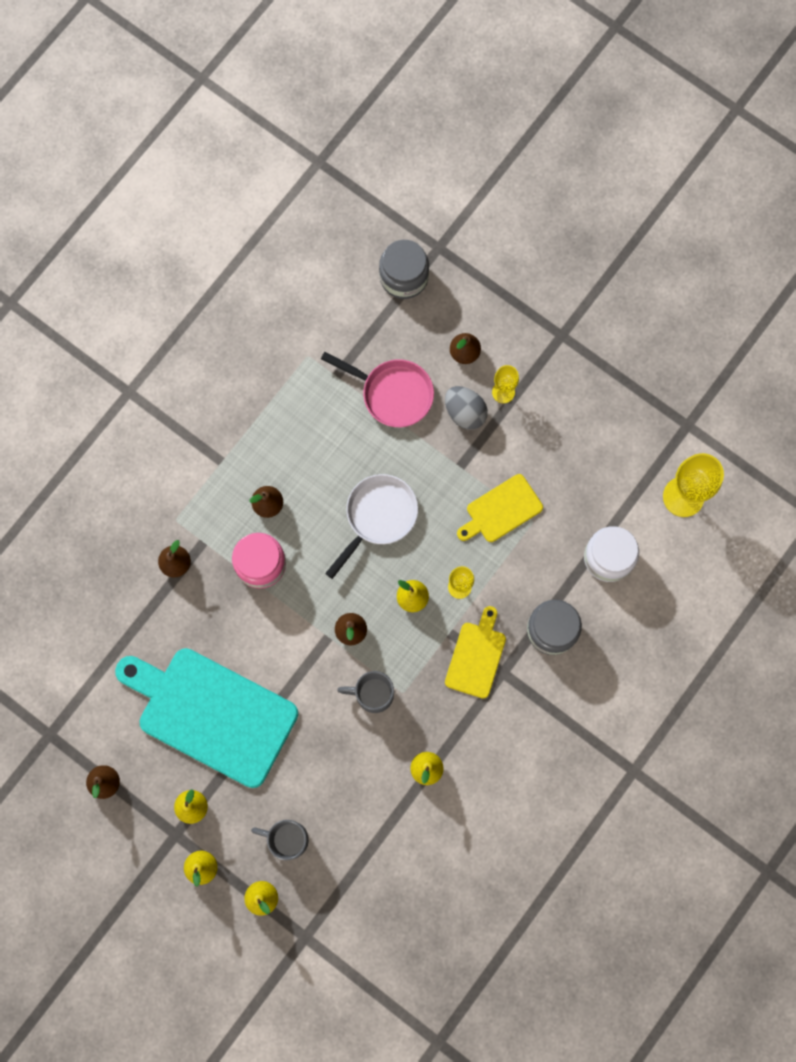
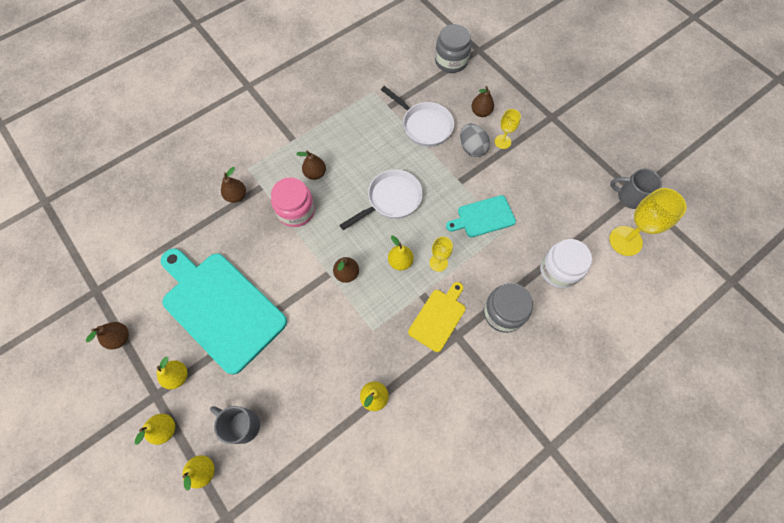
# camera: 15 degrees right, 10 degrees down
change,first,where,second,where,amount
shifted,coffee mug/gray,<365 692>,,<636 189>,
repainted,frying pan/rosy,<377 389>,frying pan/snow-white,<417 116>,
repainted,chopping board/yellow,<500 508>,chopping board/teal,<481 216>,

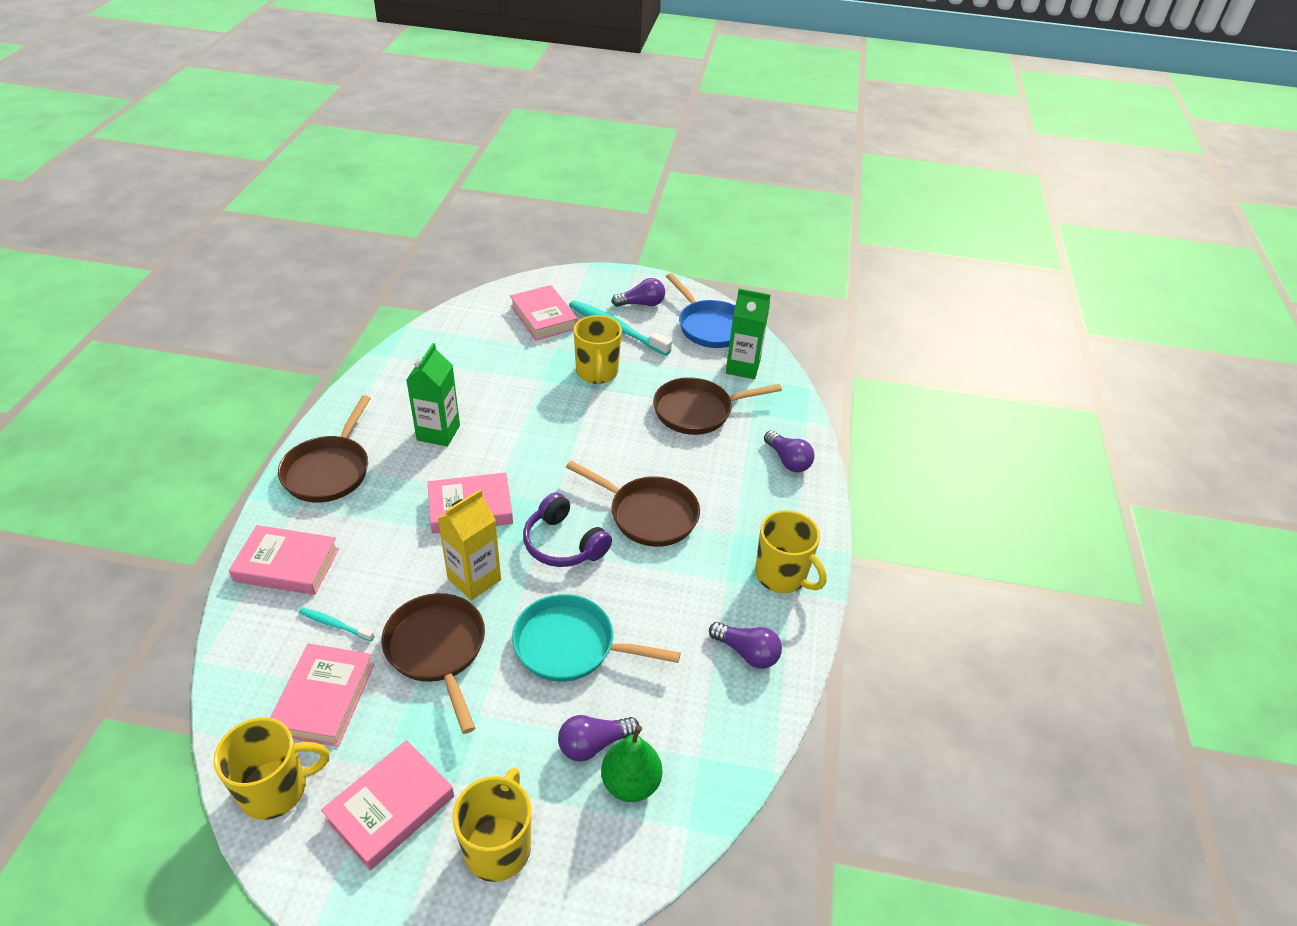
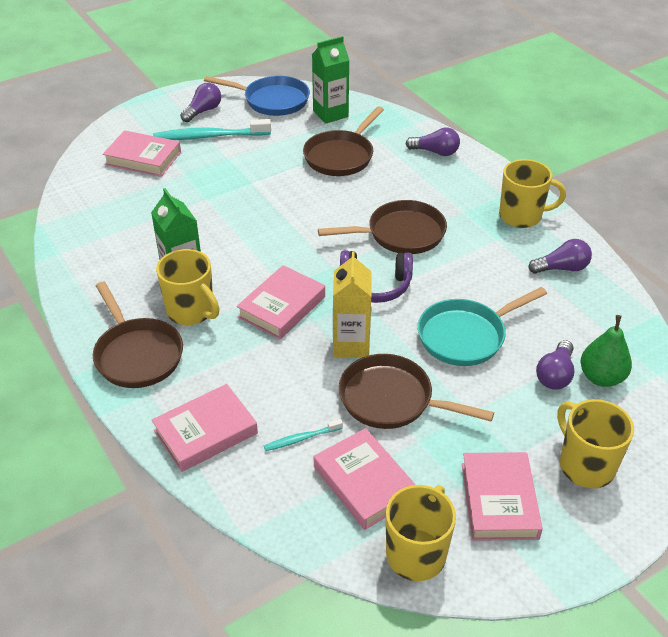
# camera: 40 degrees left, 0 degrees up
change,first,where,second,where,amount
shifted,coffee mug/yellow,<598 349>,,<187 287>,

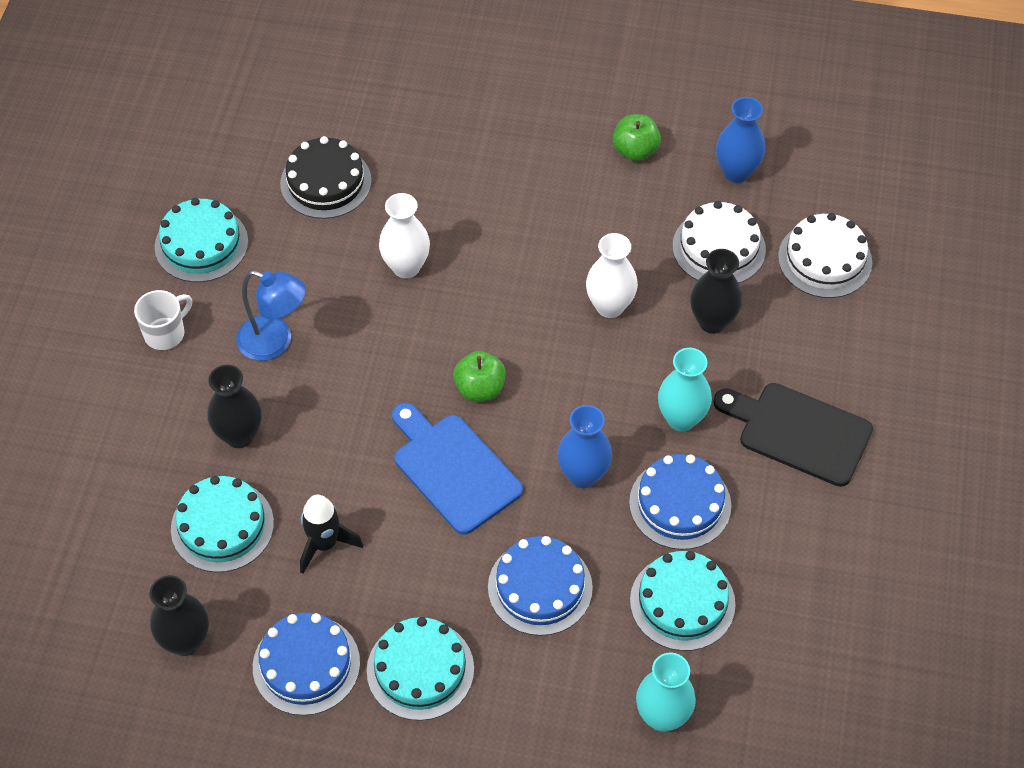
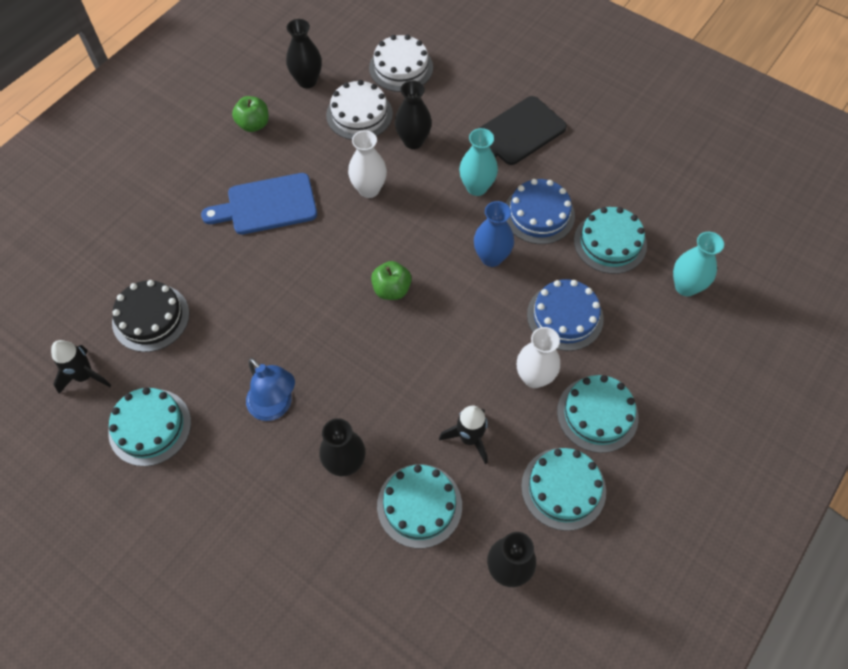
# camera: 65 degrees left, 5 degrees up
change,first,where,second,where,amount
gone,coffee mug/snow-white,<163 320>,,,
new,,,rocket/black,<81 367>,
shifted,flower vase/snow-white,<404 235>,,<538 357>,
shifted,chopping board/blue,<457 469>,,<259 203>,
repainted,layer cake/blue,<306 664>,layer cake/teal,<563 489>,
repainted,flower vase/blue,<740 140>,flower vase/black,<304 53>,
rotated,lamp/blue,<271 315>,,<270 389>,90 degrees clockwise

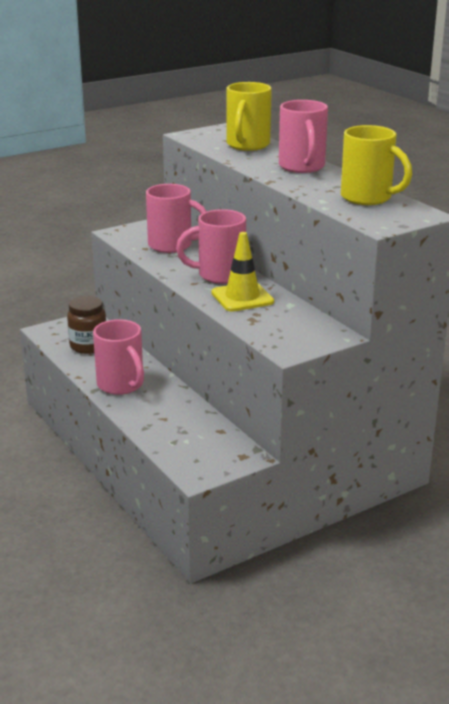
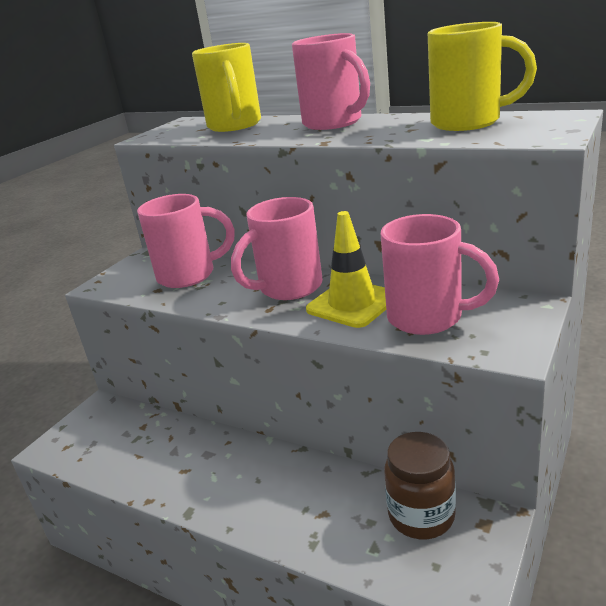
# camera: 25 degrees left, 0 degrees up
change,first,where,second,where,amount
shifted,preserve jar/russet,<86 325>,,<420 485>,
shifted,coffee mug/rosy,<118 357>,,<440 274>,

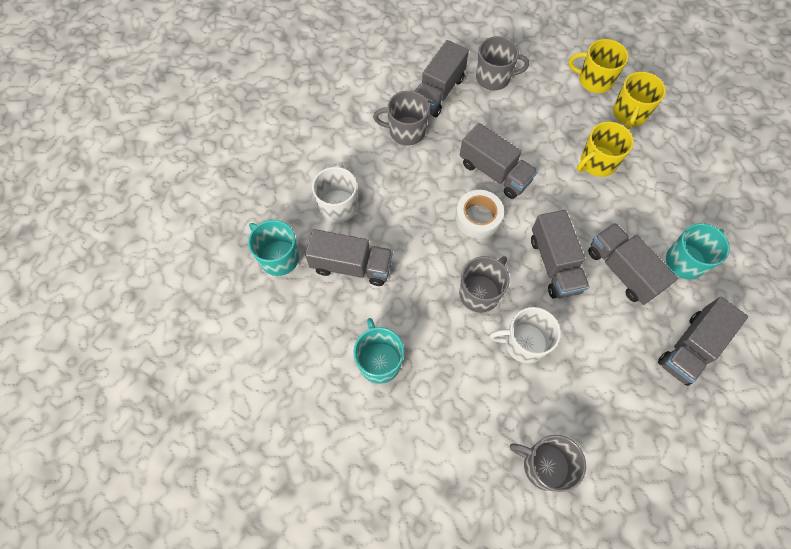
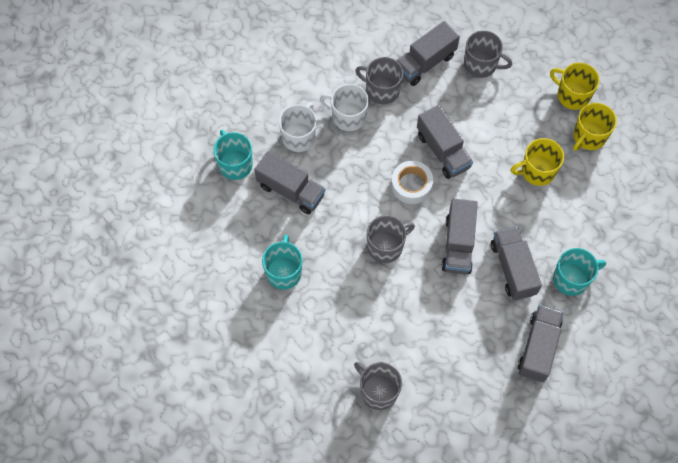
# camera: 20 degrees right, 0 degrees up
change,first,where,second,where,amount
shifted,coffee mug/snow-white,<525 335>,,<344 107>,
rotated,truck/gray,<703 341>,,<541 343>,135 degrees clockwise

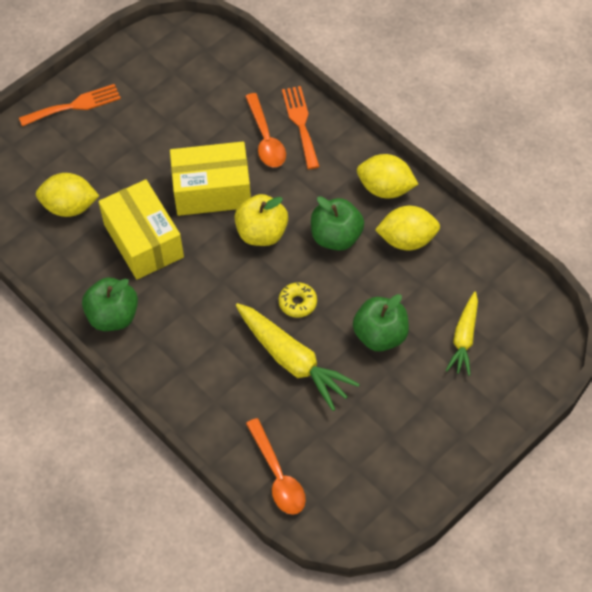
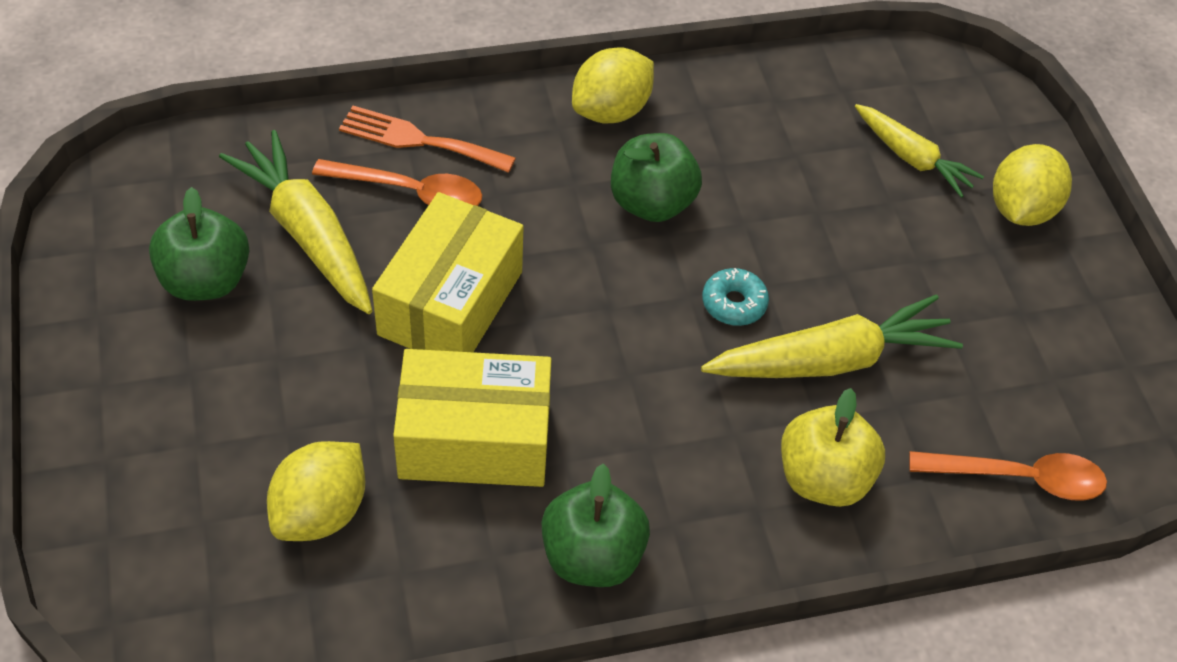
# camera: 65 degrees left, 5 degrees down
change,first,where,second,where,amount
gone,table fork/orange,<70 105>,,,
new,,,root vegetable/yellow,<295 222>,
shifted,toy apple/yellow,<261 220>,,<833 447>,
shifted,toy apple/leaf-green,<381 322>,,<199 244>,
shifted,lemon/yellow,<407 228>,,<1032 185>,
repainted,glazed donut/yellow,<298 300>,glazed donut/teal,<735 297>,

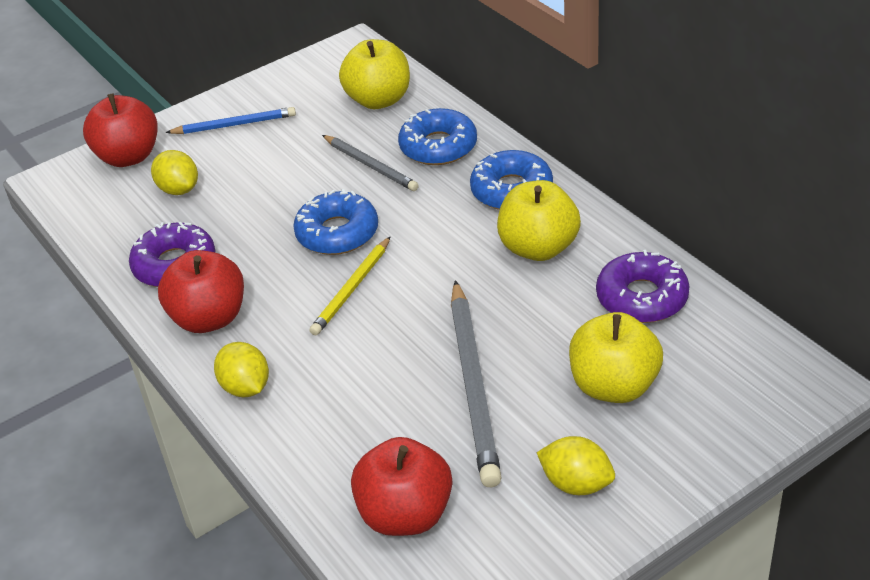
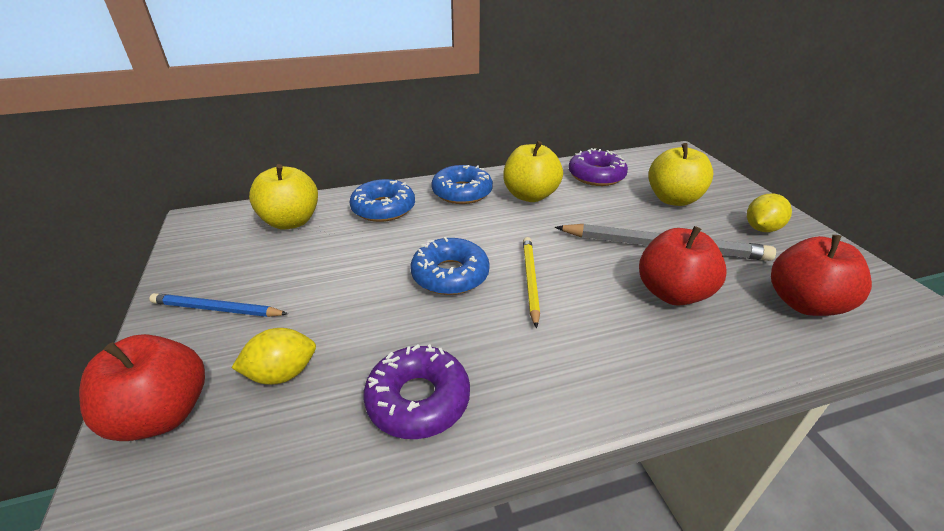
# camera: 75 degrees left, 5 degrees down
change,first,where,second,where,amount
gone,lemon/yellow,<241 369>,,,
gone,wooden pencil/gray,<370 163>,,,
shifted,toy apple/crimson,<201 291>,,<683 265>,
rotated,wooden pencil/blue,<230 120>,,<218 305>,90 degrees counterclockwise
rotated,wooden pencil/yellow,<350 285>,,<531 282>,135 degrees counterclockwise

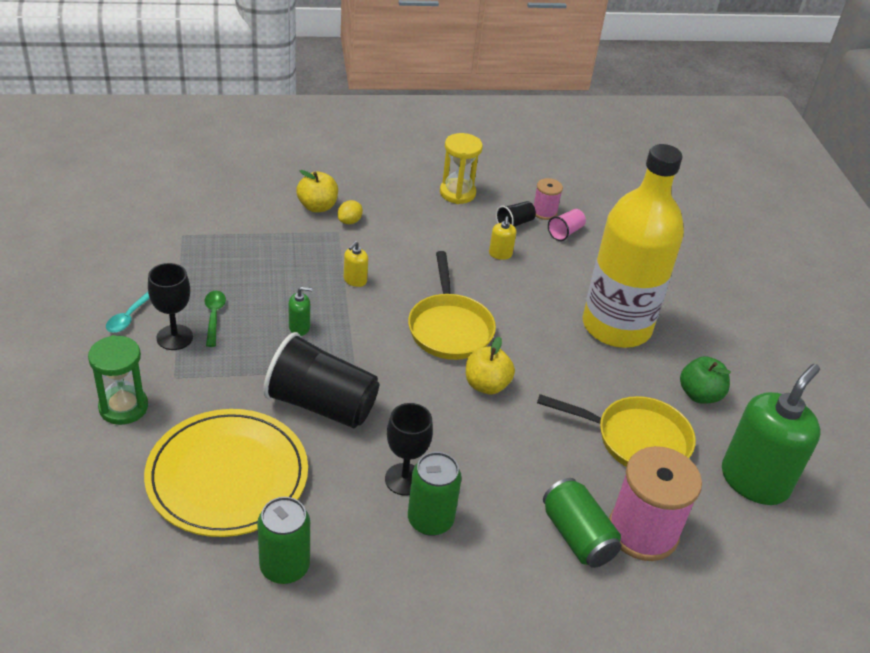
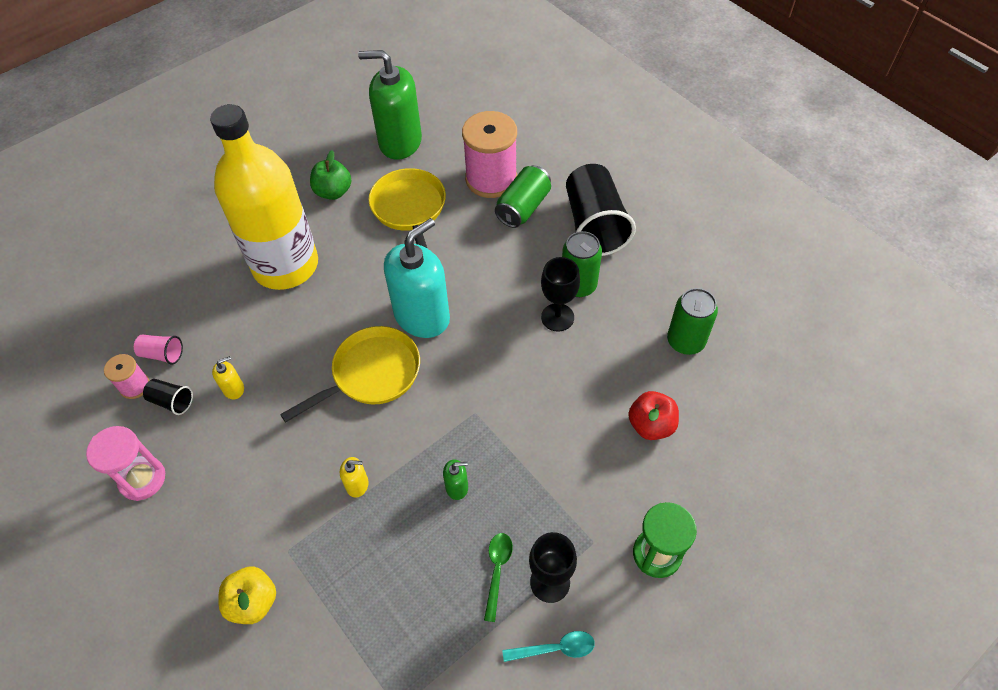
# camera: 115 degrees left, 15 degrees up
change,first,where,second,where,amount
gone,lemon/yellow,<350 212>,,,
shifted,beaker/black,<321 380>,,<601 210>,
swapped,plate/yellow,<226 473>,toy apple/crimson,<653 415>,
swapped,toy apple/yellow,<490 365>,soap dispenser/teal,<417 278>,
repainted,sandglass/yellow,<461 168>,sandglass/rosy,<125 463>,
rotated,spoon/leaf-green,<215 319>,,<498 577>,135 degrees clockwise
rotated,soap dispenser/leaf-green,<301 311>,,<455 480>,120 degrees clockwise

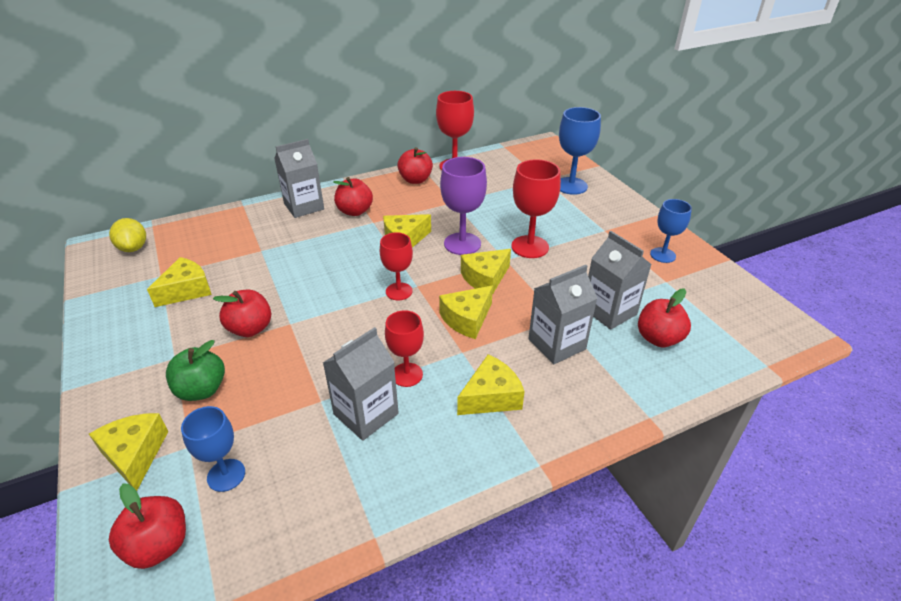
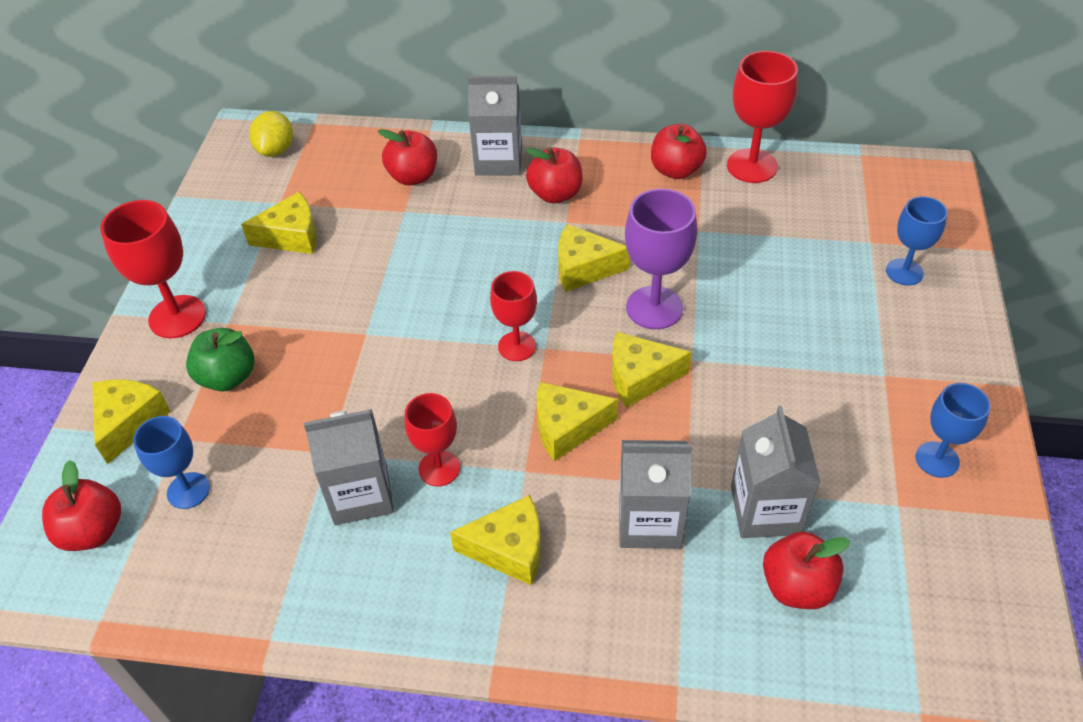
# camera: 35 degrees right, 10 degrees up
change,first,where,second,where,amount
shifted,toy apple/crimson,<242 313>,,<407 157>,
shifted,goblet/crimson,<536 208>,,<153 269>,
scaled,goblet/blue,<580 151>,,<917 241>,x0.65

